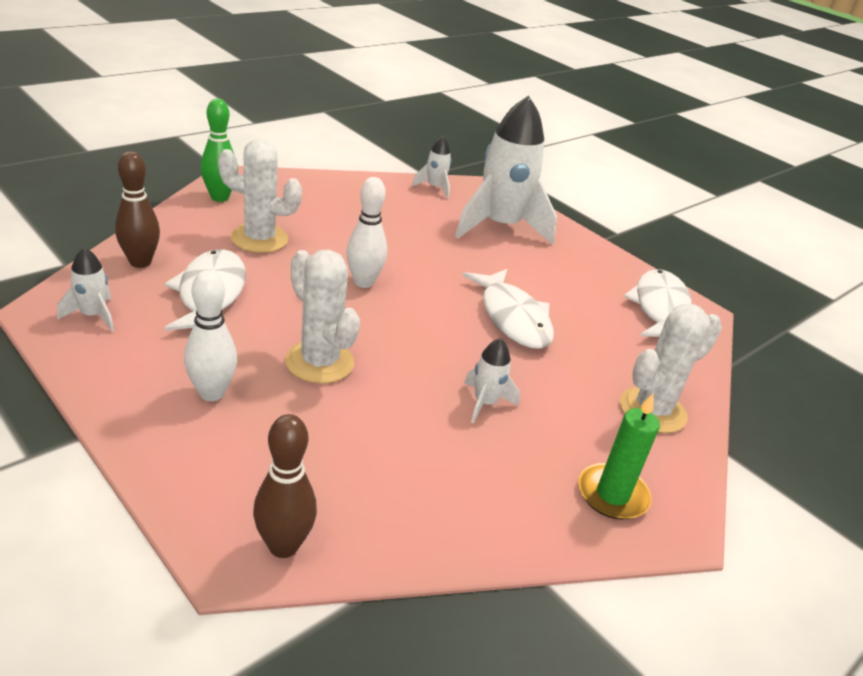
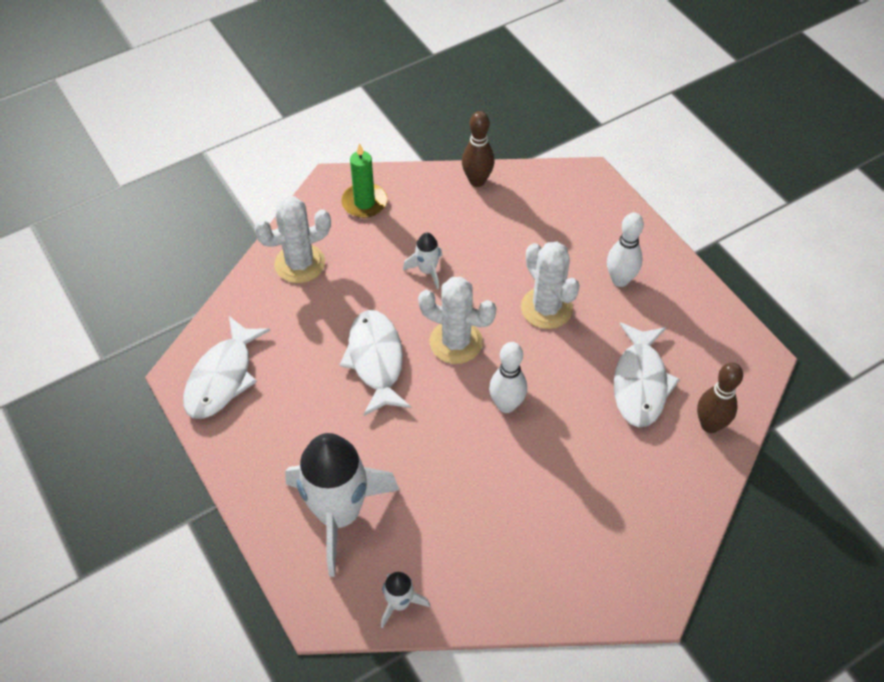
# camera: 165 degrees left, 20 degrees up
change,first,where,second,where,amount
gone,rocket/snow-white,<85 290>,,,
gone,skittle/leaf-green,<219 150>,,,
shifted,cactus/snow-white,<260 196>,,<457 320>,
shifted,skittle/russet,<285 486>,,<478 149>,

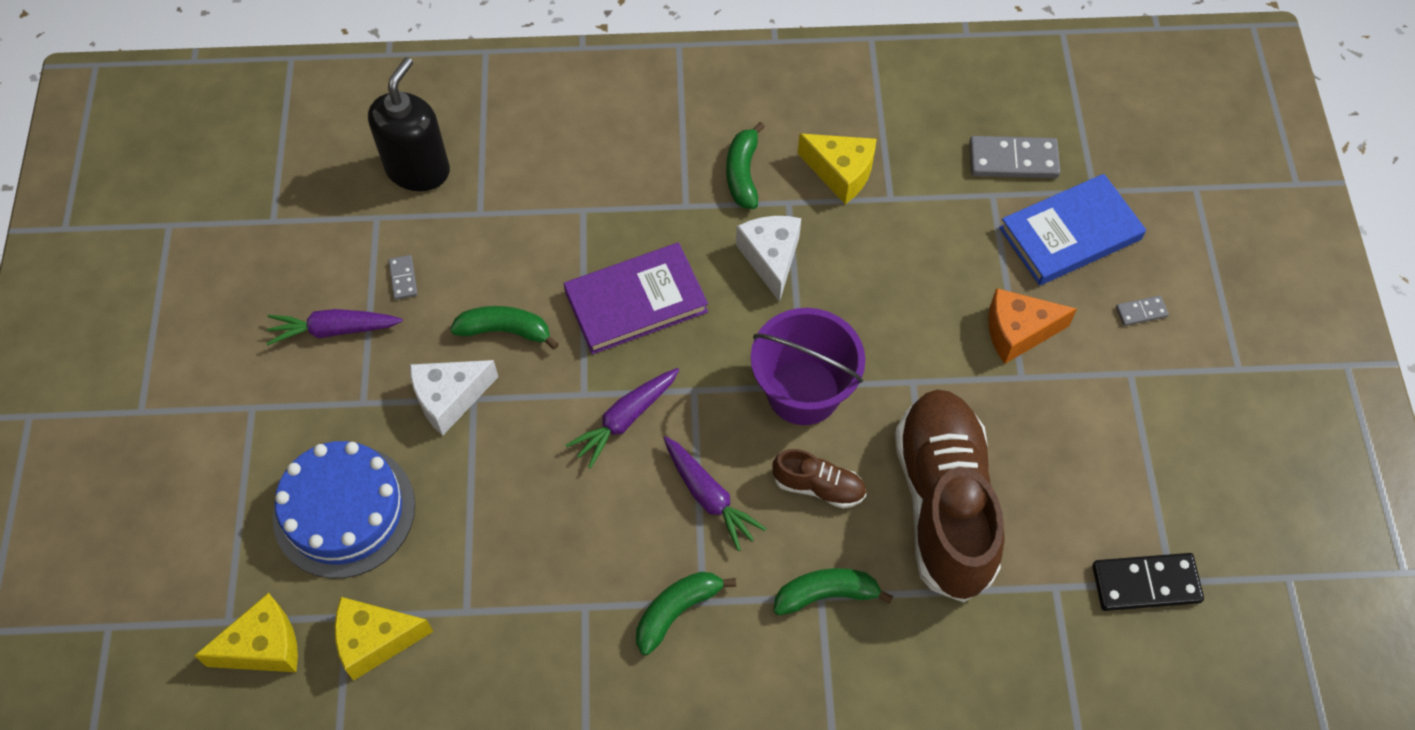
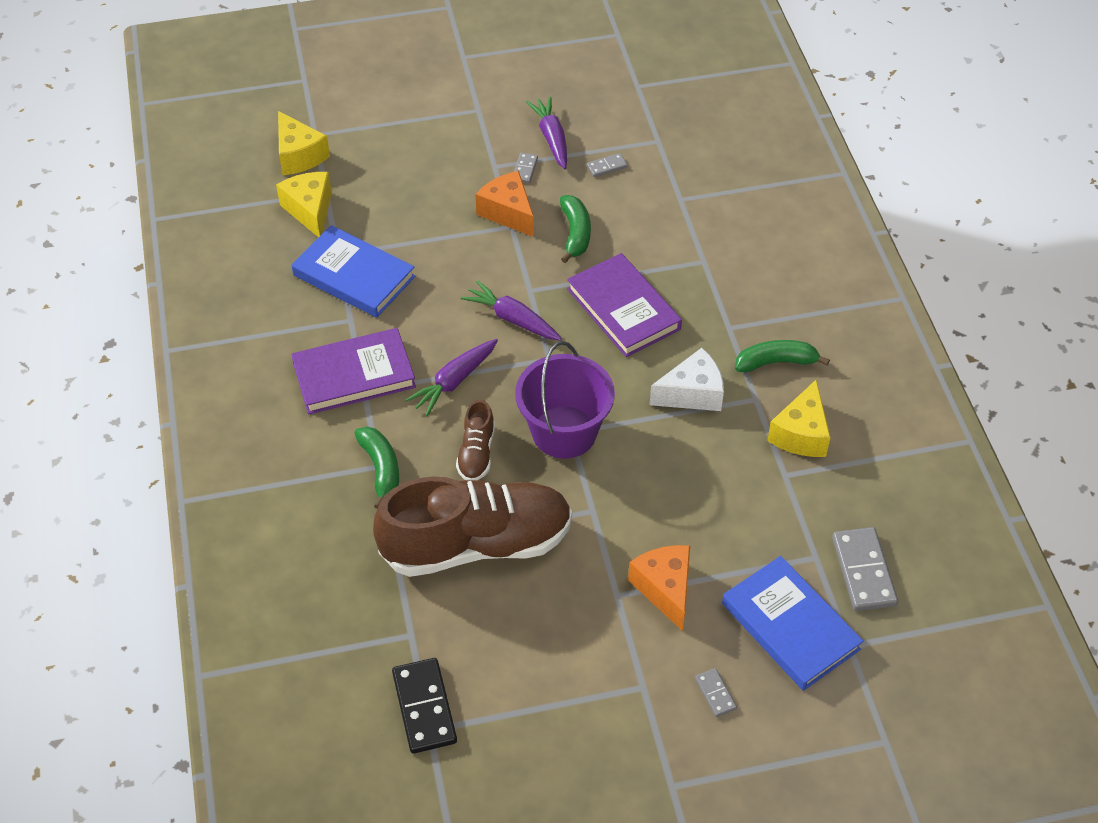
# camera: 80 degrees right, 10 degrees down
change,first,where,second,where,amount
gone,layer cake/blue,<344 509>,,,
gone,soap dispenser/black,<409 124>,,,
new,,,hardcover/blue,<353 271>,
new,,,domino/gray,<526 168>,
swapped,banana fruit/leaf-green,<686 613>,hardcover/violet,<353 371>,
repainted,piece of cheese/snow-white,<454 398>,piece of cheese/orange,<504 204>,

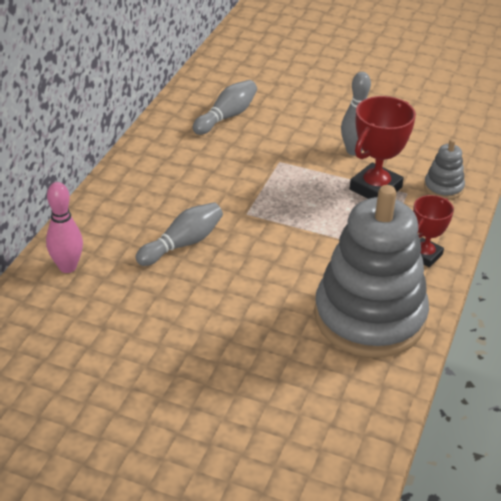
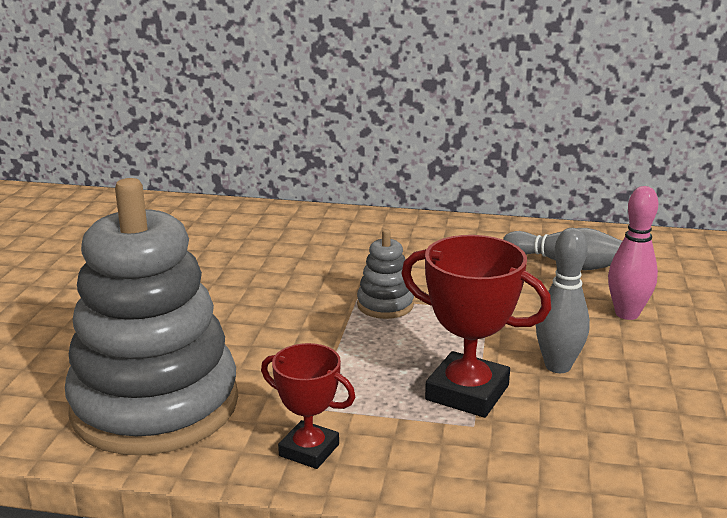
# camera: 80 degrees right, 15 degrees down
change,first,where,second,where,amount
gone,skittle/gray,<179 234>,,,
shifted,skittle/rosy,<64 227>,,<633 253>,
shifted,ring stacker/gray,<444 169>,,<385 274>,

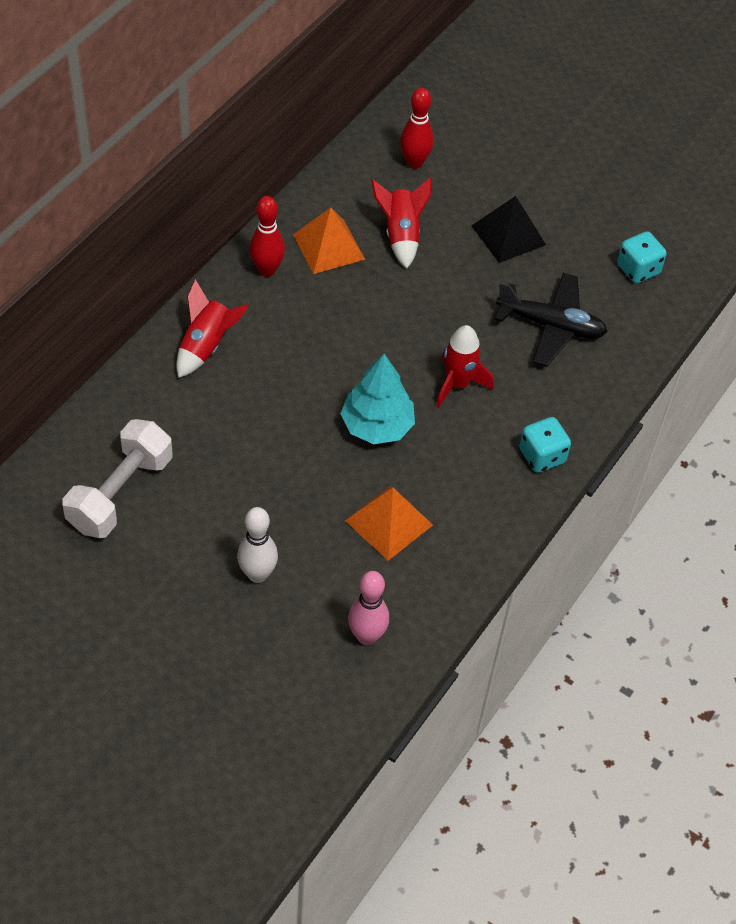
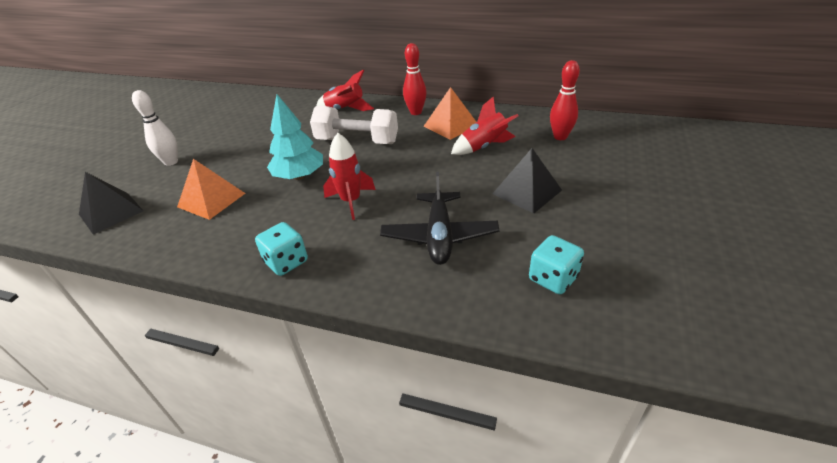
# camera: 80 degrees right, 15 degrees down
change,first,where,second,where,amount
shifted,dumbbell/snow-white,<117 478>,,<354 125>,
swapped,skittle/rosy,<368 608>,pyramid/black,<111 203>,

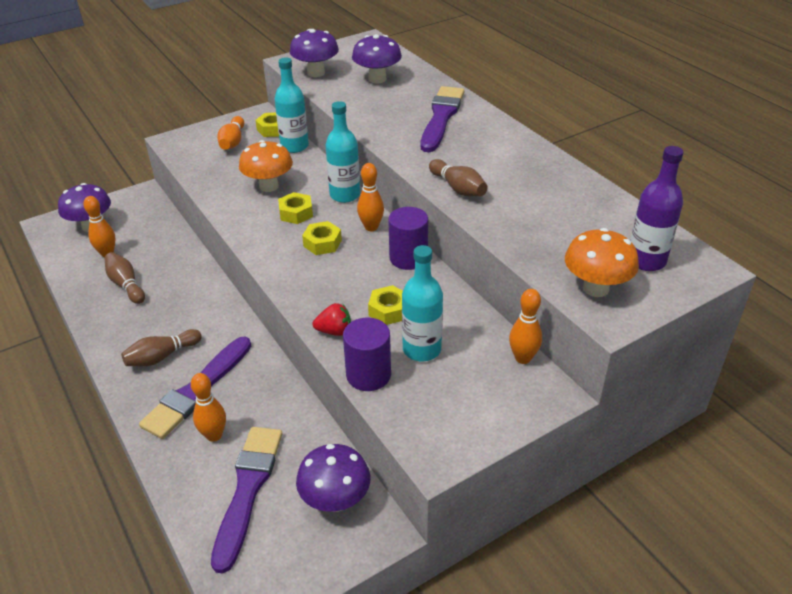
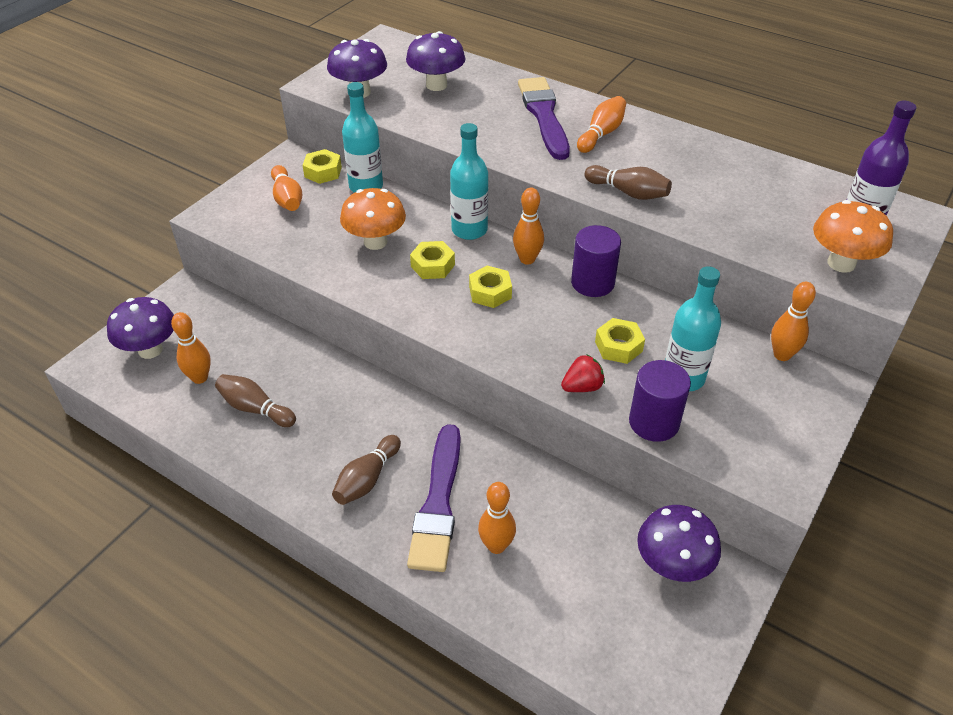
# camera: 25 degrees left, 5 degrees up
change,first,where,second,where,amount
gone,brush/violet,<246 500>,,,
new,,,skittle/orange,<601 124>,

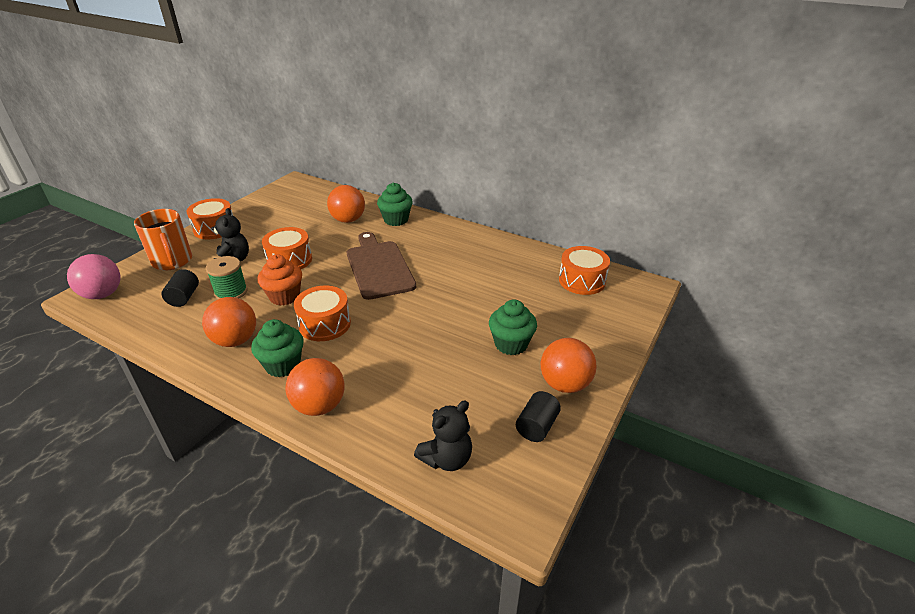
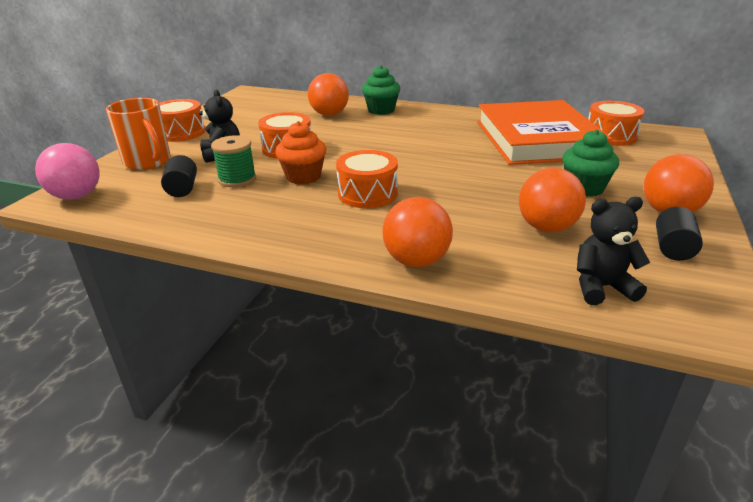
# camera: 10 degrees left, 5 degrees down
change,first,where,second,where,amount
gone,cupcake/leaf-green,<277 348>,,,
gone,chopping board/russet,<381 266>,,,
new,,,hardcover/orange,<544 132>,
shifted,sphere/orange,<229 322>,,<552 200>,
rotated,stuffed bear/black,<443 435>,,<613 251>,135 degrees counterclockwise

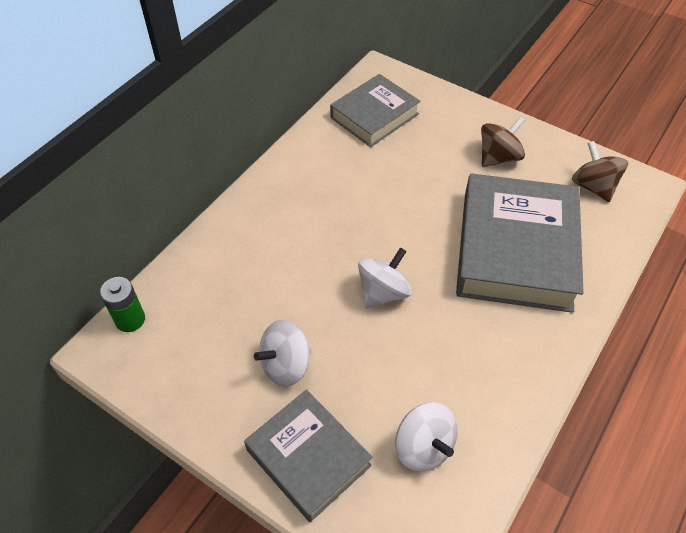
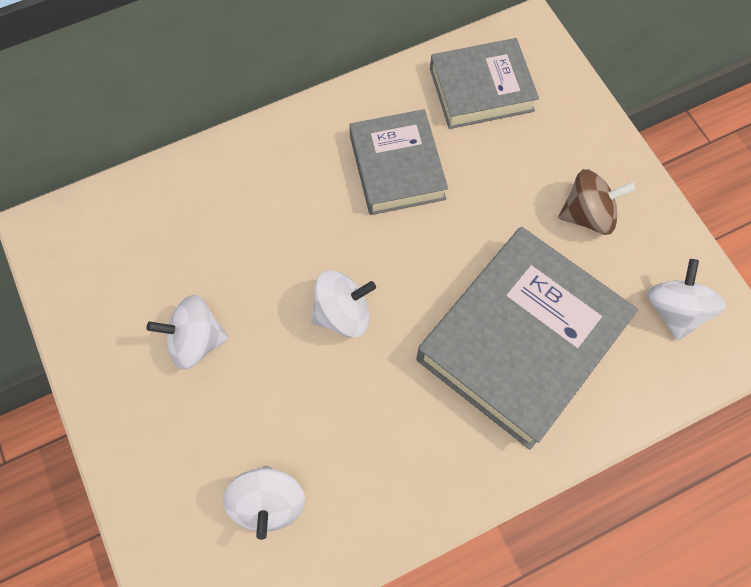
# camera: 30 degrees right, 15 degrees up
change,first,where,second,where,amount
gone,battery/leaf-green,<122 304>,,,
shifted,hardcover/gray,<308 455>,,<398 162>,
repainted,whirligig/russet,<600 171>,whirligig/snow-white,<686 300>,

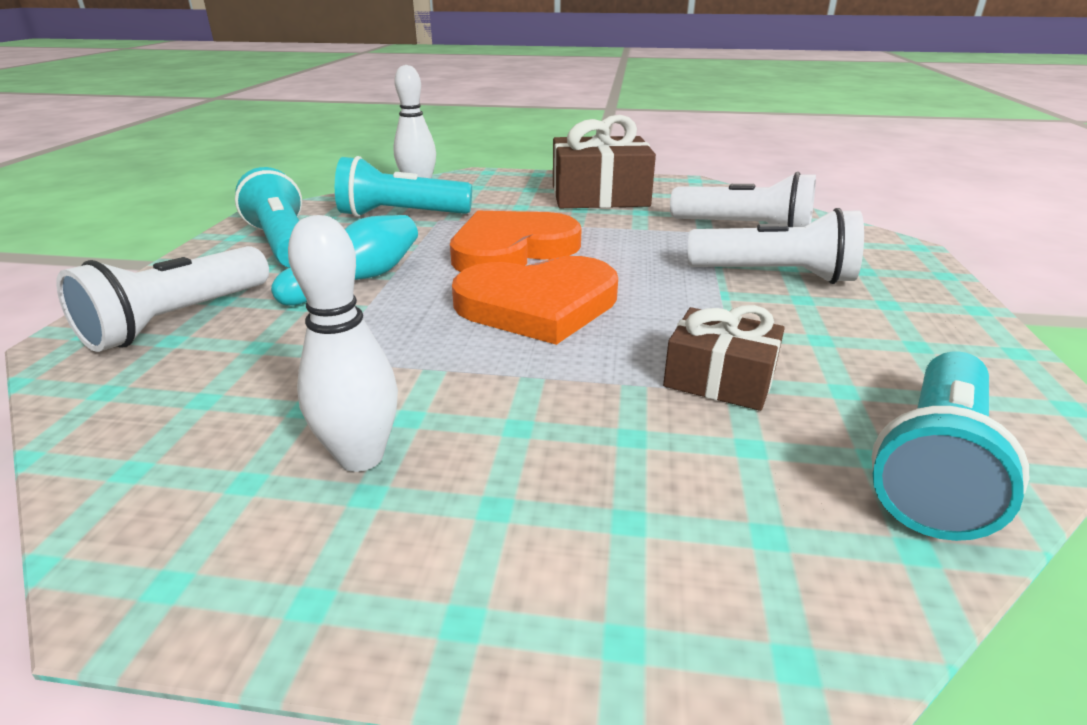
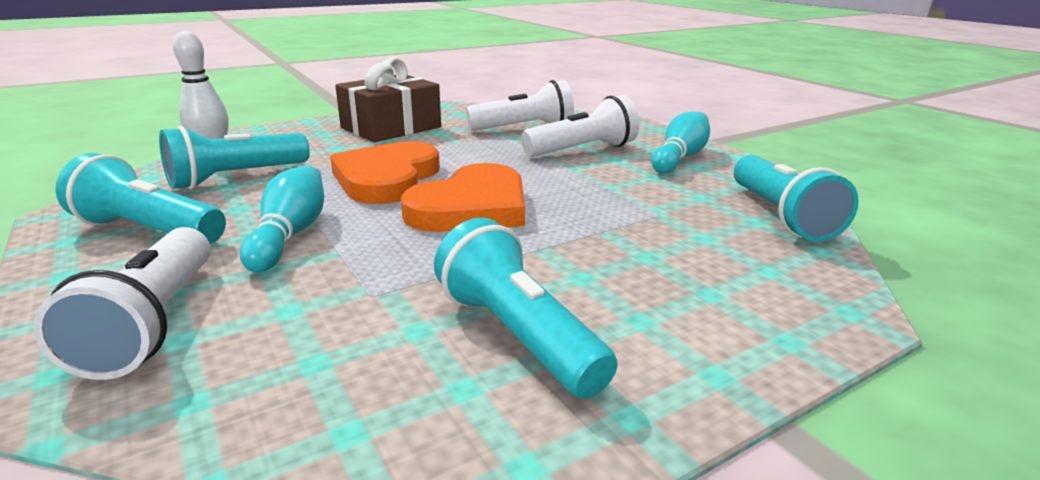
# camera: 40 degrees left, 5 degrees down
change,first,where,second,where,amount
gone,wrapped gift/russet,<724 358>,,,
new,,,skittle/teal,<680 142>,
swapped,skittle/snow-white,<343 343>,torch/teal,<525 308>,

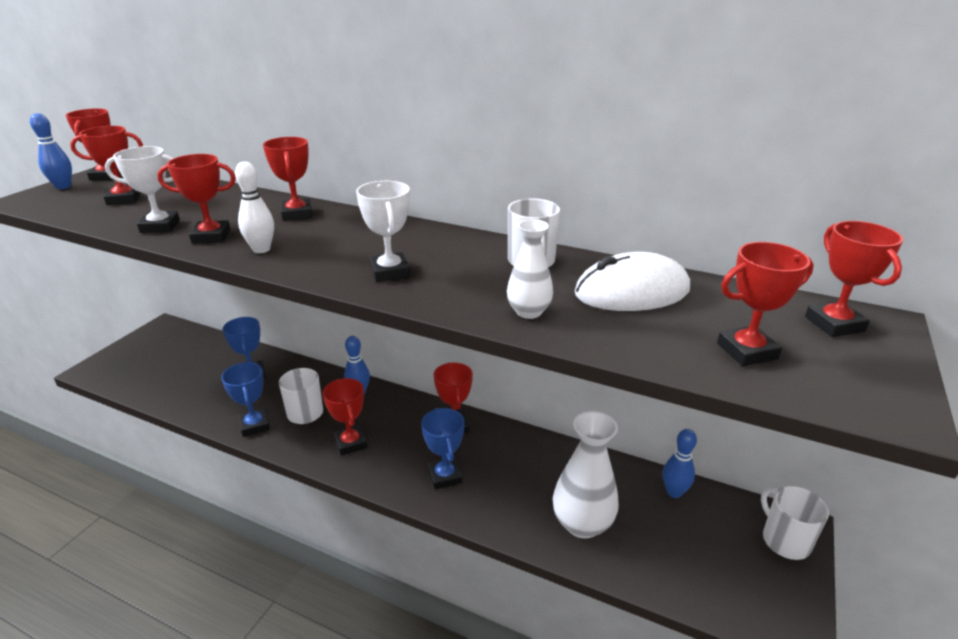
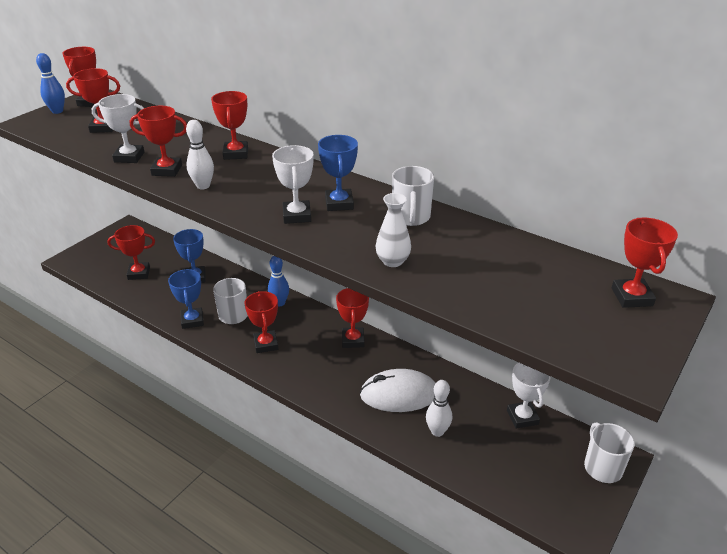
# camera: 10 degrees right, 5 degrees up
change,first,where,second,where,amount
shifted,trophy/blue,<443 448>,,<338 173>,
shifted,PC mouse/snow-white,<632 281>,,<397 390>,
shifted,trophy/crimson,<765 304>,,<131 252>,
swapped,flower vase/snow-white,<586 475>,skittle/snow-white,<439 408>,
swapped,skittle/blue,<679 463>,trophy/snow-white,<529 395>,

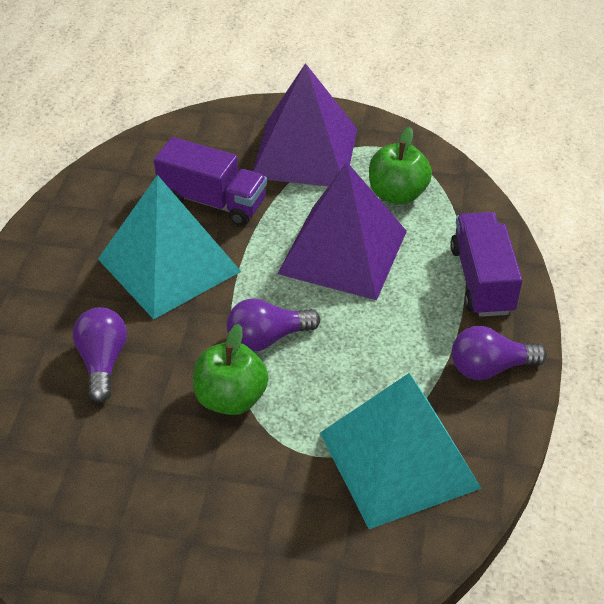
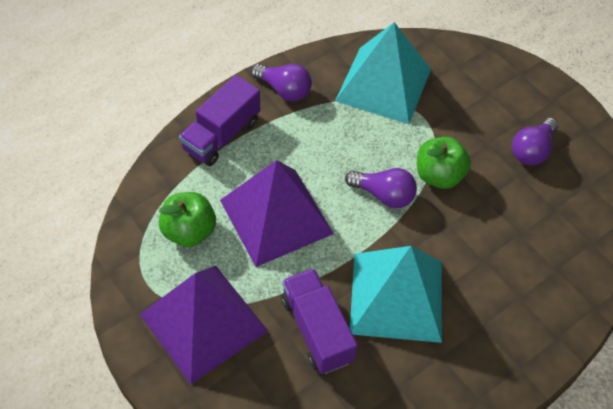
# camera: 140 degrees left, 10 degrees up
change,first,where,second,where,amount
shifted,light bulb/violet,<100 354>,,<535 141>,

